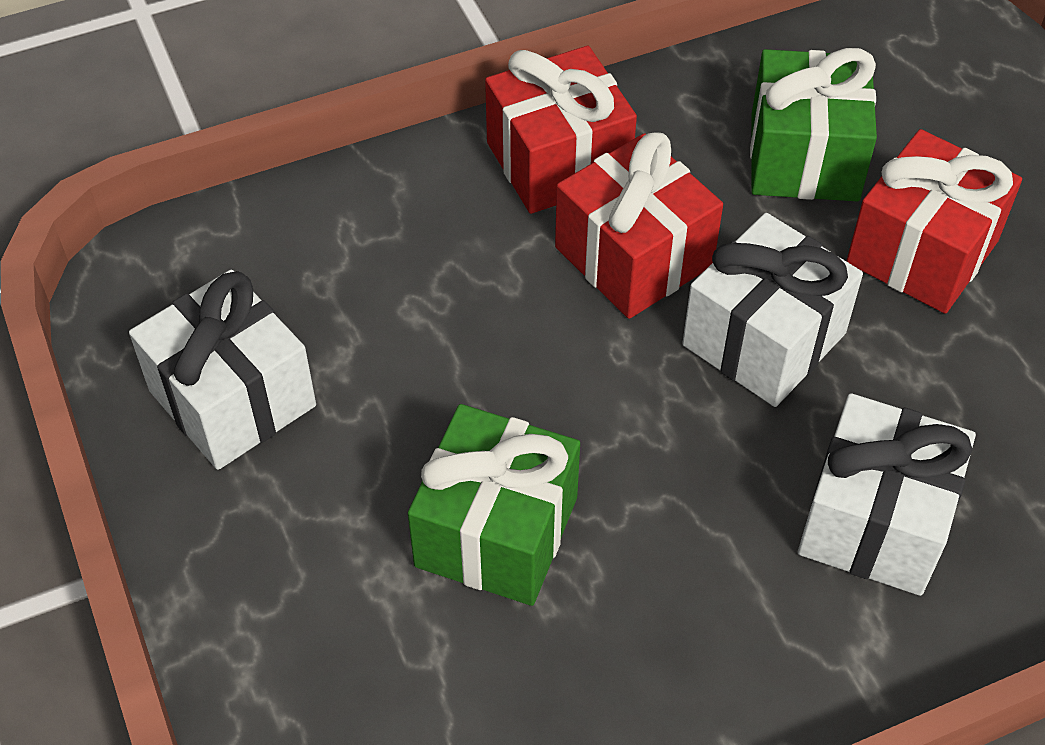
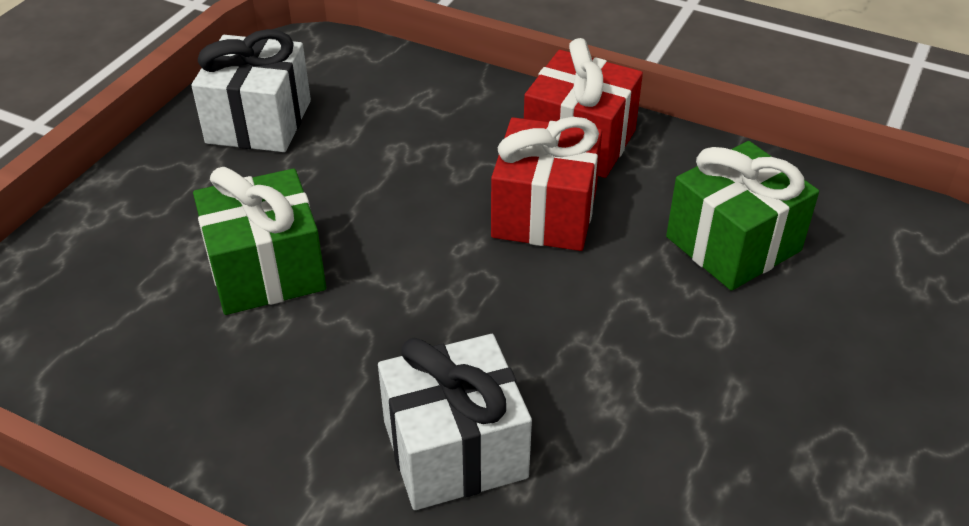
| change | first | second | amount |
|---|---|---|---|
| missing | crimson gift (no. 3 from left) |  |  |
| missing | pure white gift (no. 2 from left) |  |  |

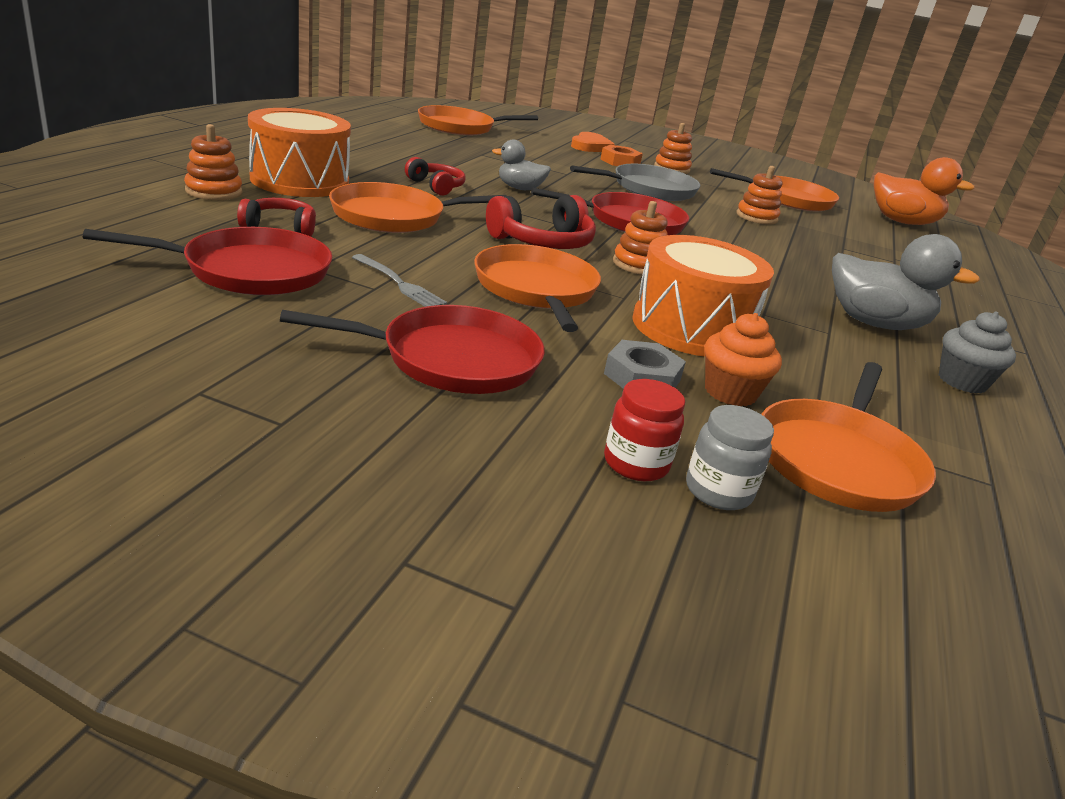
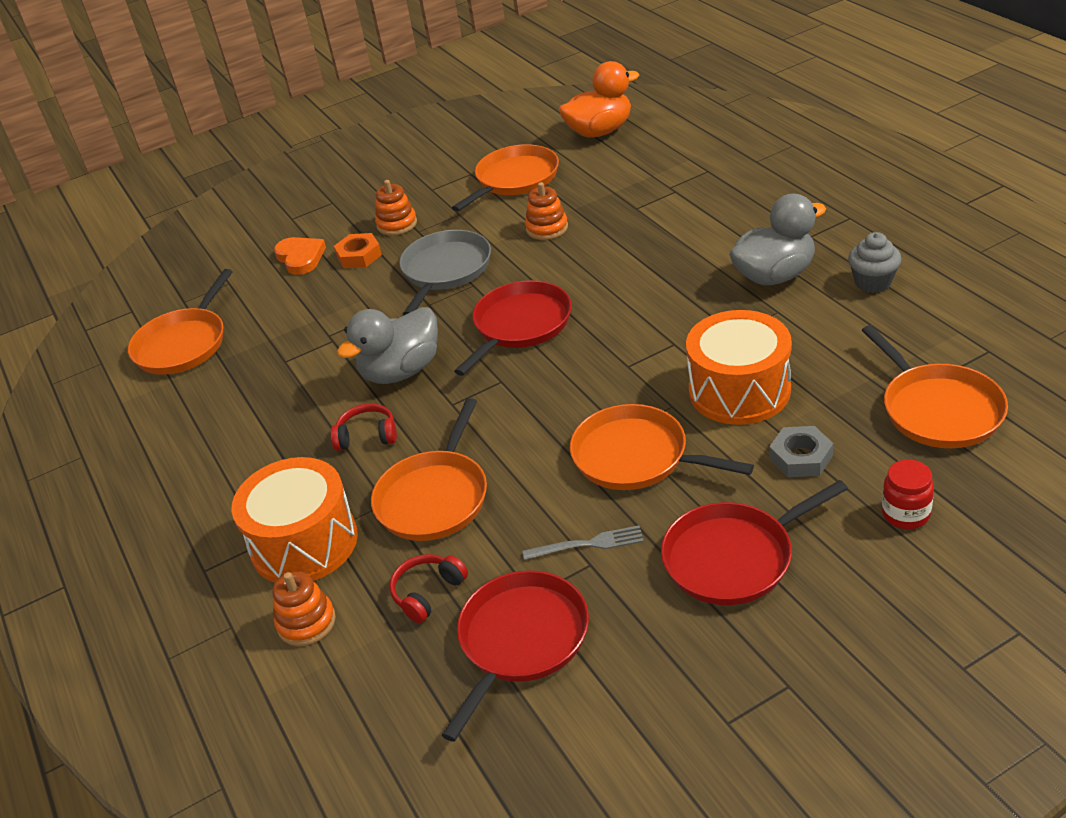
| change | first | second | amount |
|---|---|---|---|
| size | grey toy duck (no. 1 from left) |  | x1.70 |
| missing | crimson over-ear headphones (no. 3 from left) |  |  |
| missing | orange-coloured stacking rings (no. 2 from left) |  |  |
| spun | crimson pan (no. 2 from left in the first image) | crimson pan (no. 3 from left) | 150 degrees counterclockwise |
| missing | orange-coloured muffin |  |  |
| missing | grey jar |  |  |

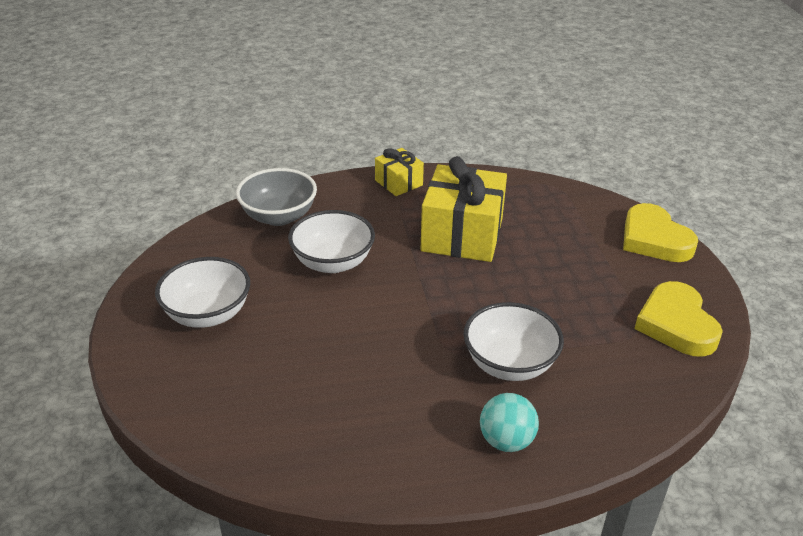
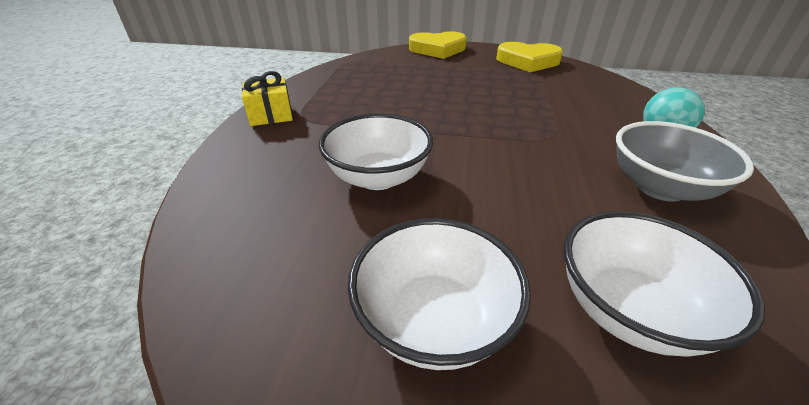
| change | first | second | amount |
|---|---|---|---|
| missing | golden gift (no. 2 from left) |  |  |
| relocated | grey serving bowl |  |  |
| relocated | pure white serving bowl (no. 3 from left) |  |  |

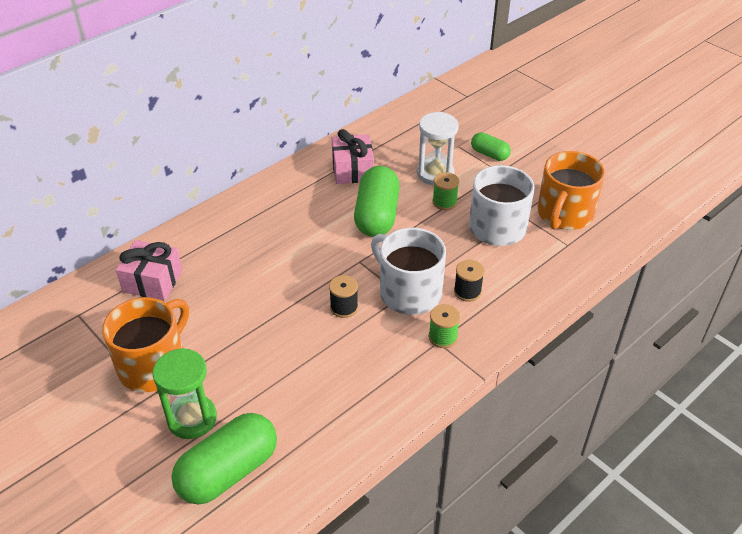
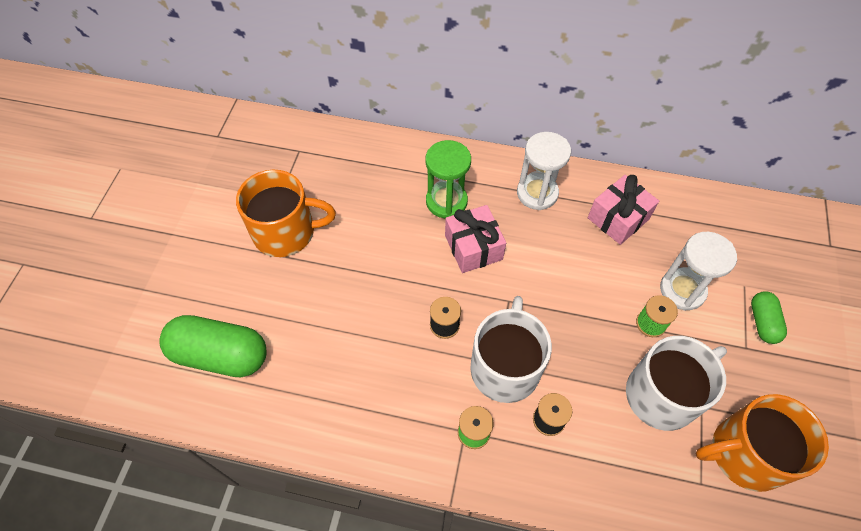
| change | first | second | amount |
|---|---|---|---|
| missing | leaf-green pill shape (no. 2 from left) |  |  |
| relocated | rose-pink gift (no. 1 from left) |  |  |
| relocated | leaf-green hourglass |  |  |
| appeared |  | pure white hourglass (no. 1 from left) |  |

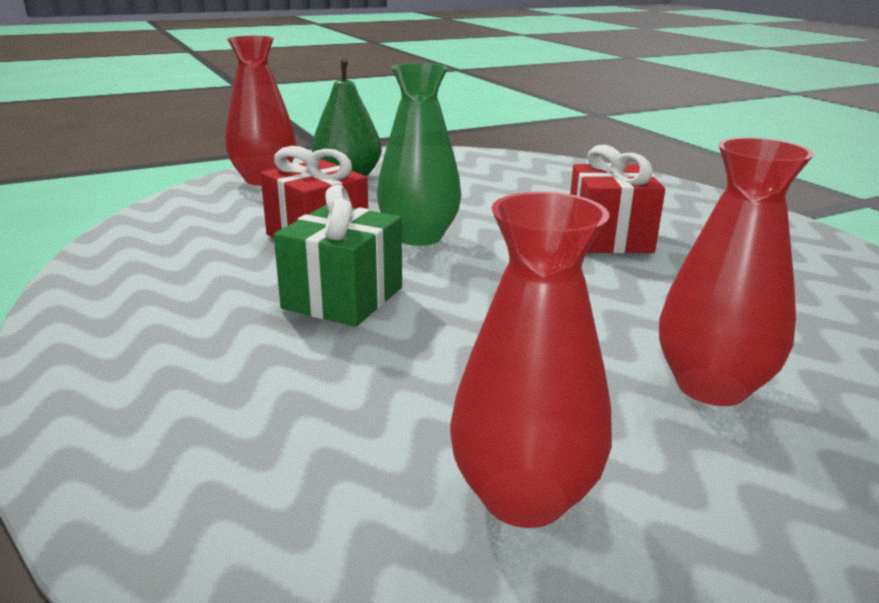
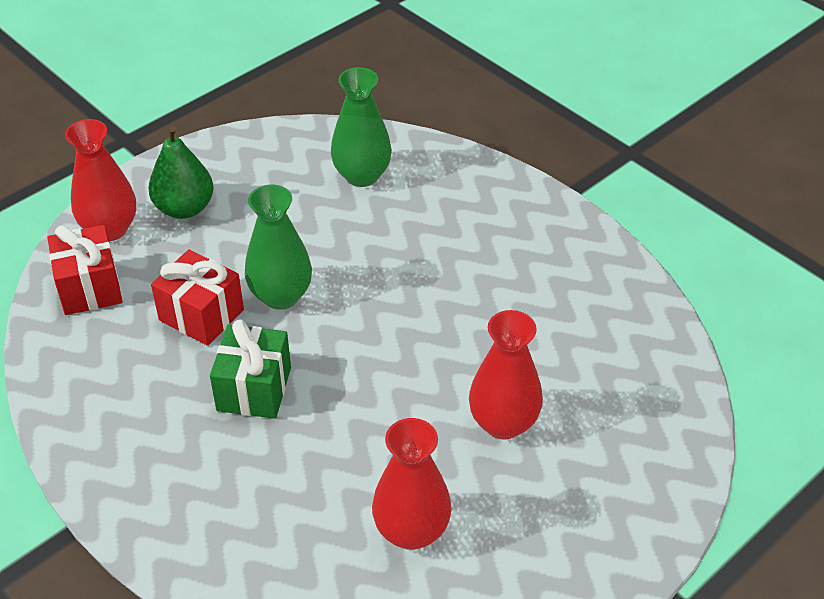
| change | first | second | amount |
|---|---|---|---|
| relocated | crimson gift (no. 2 from left in the first image) | crimson gift (no. 1 from left) |  |
| appeared |  | leaf-green flower vase (no. 2 from left) |  |

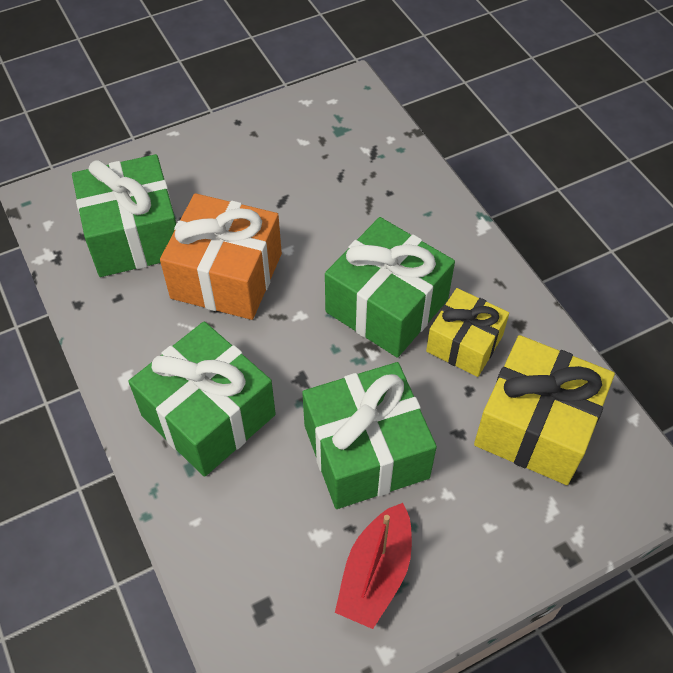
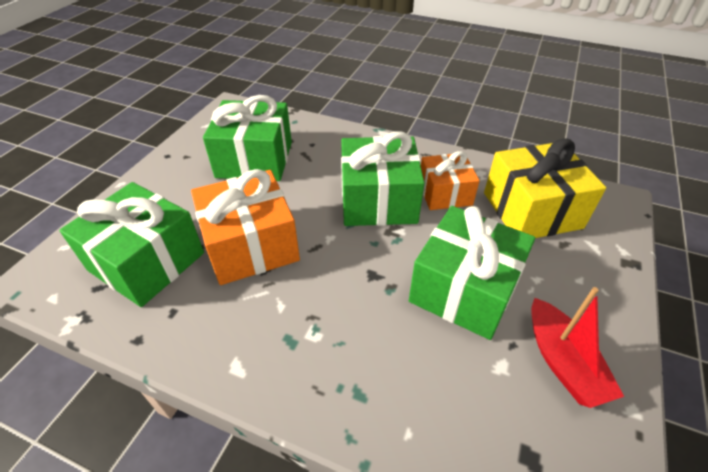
| change | first | second | amount |
|---|---|---|---|
| colour | golden gift (no. 1 from left) | orange-coloured gift (no. 2 from left) |  |
| relocated | leaf-green gift (no. 2 from left) |  |  |

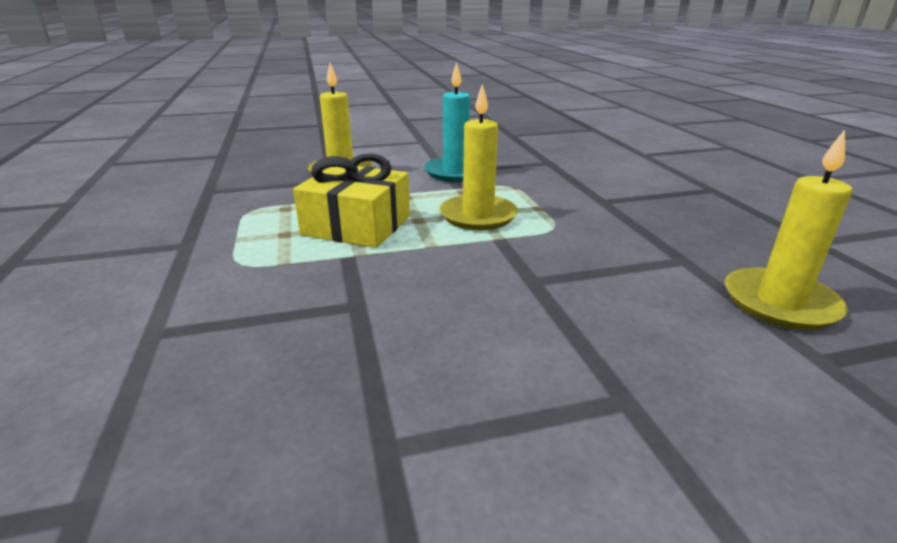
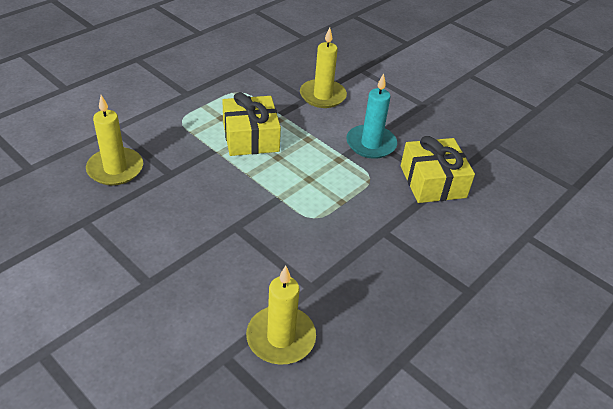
| change | first | second | amount |
|---|---|---|---|
| relocated | golden candle (no. 2 from left in the first image) | golden candle (no. 1 from left) |  |
| appeared |  | golden gift (no. 2 from left) |  |

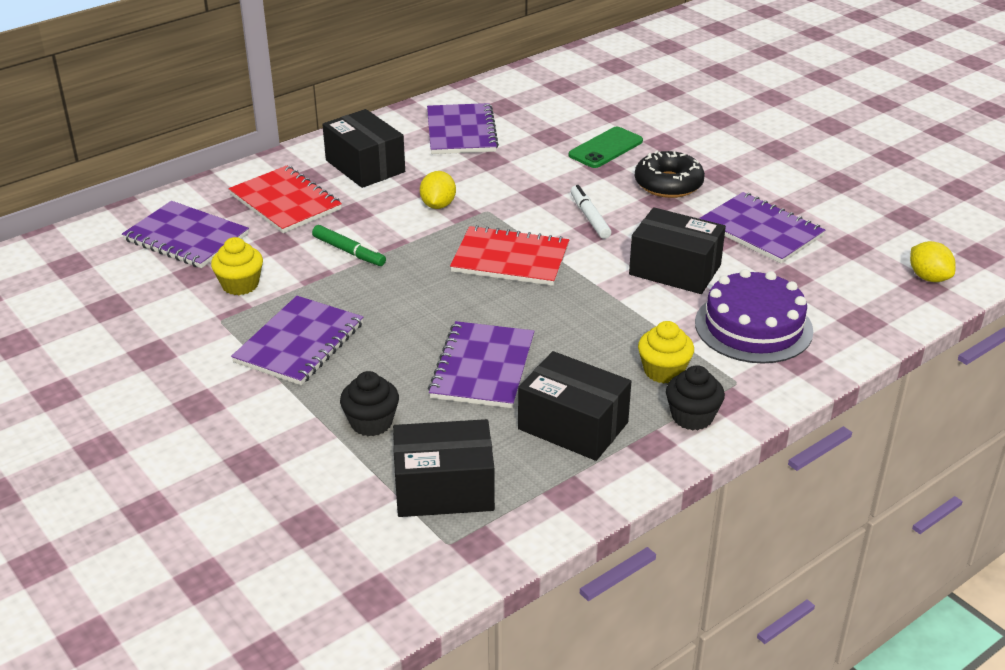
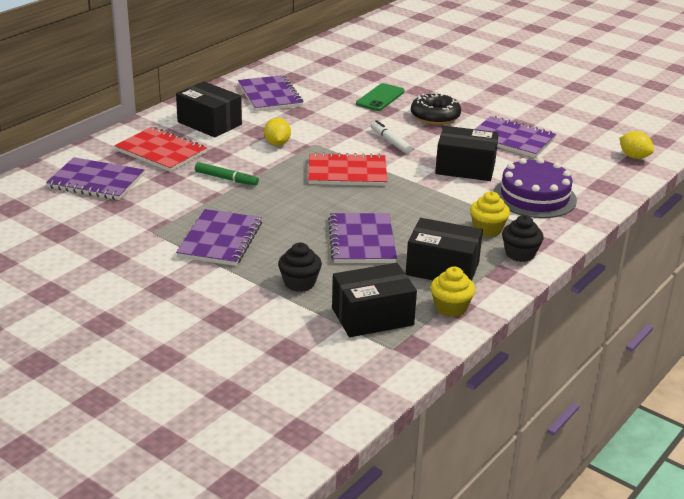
| change | first | second | amount |
|---|---|---|---|
| relocated | golden muffin (no. 1 from left) |  |  |

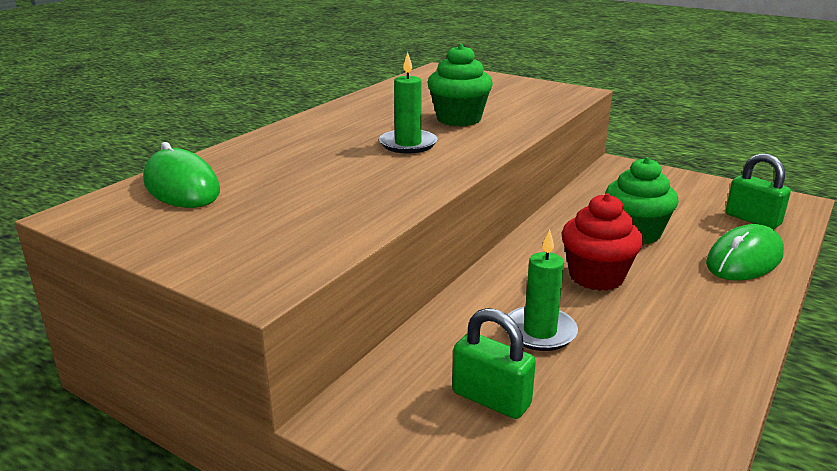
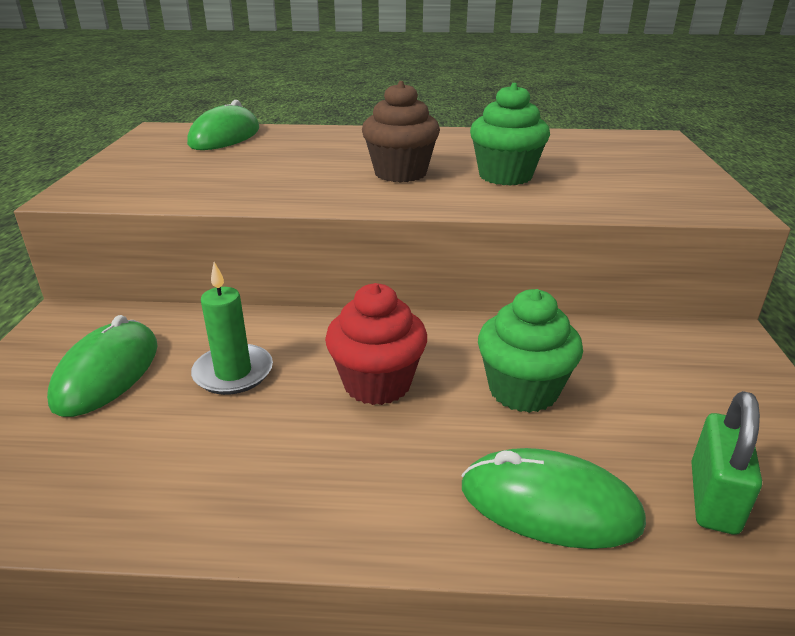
| change | first | second | amount |
|---|---|---|---|
| exchanged | leaf-green candle (no. 1 from left) | dark brown muffin |  |
| exchanged | leaf-green small lock (no. 1 from left) | leaf-green mouse (no. 1 from left) |  |

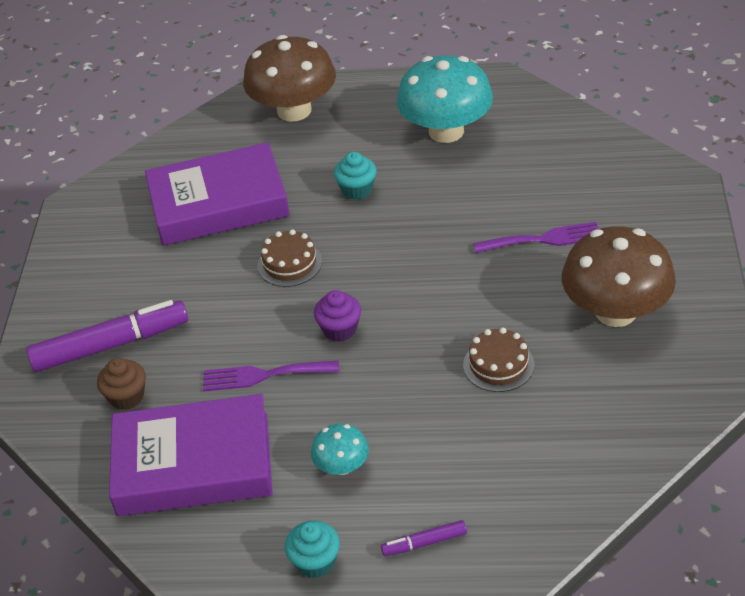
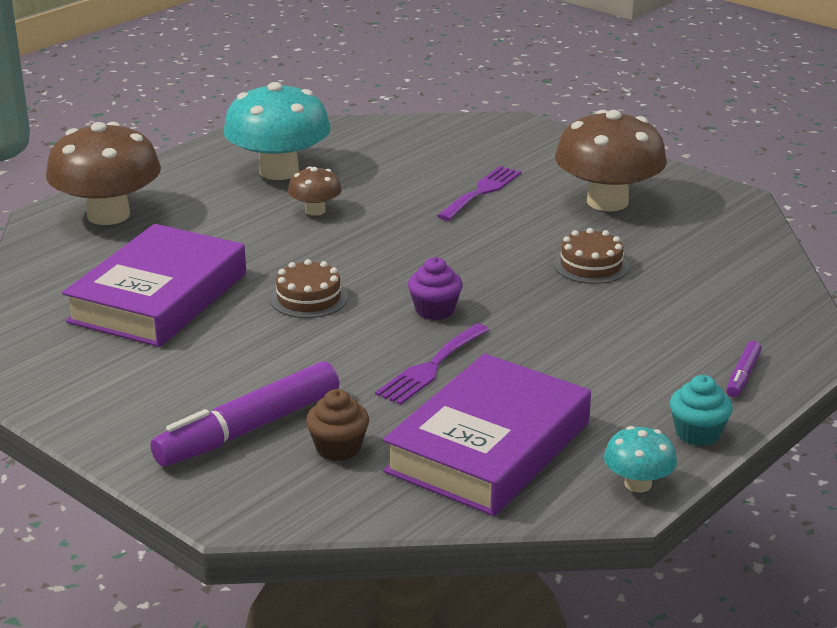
| change | first | second | amount |
|---|---|---|---|
| missing | teal muffin (no. 2 from left) |  |  |
| spun | purple marker pen (no. 1 from left) |  | 150 degrees counterclockwise |
| relocated | teal toadstool (no. 1 from left in the first image) | teal toadstool (no. 2 from left) |  |
| appeared |  | dark brown toadstool (no. 2 from left) |  |

